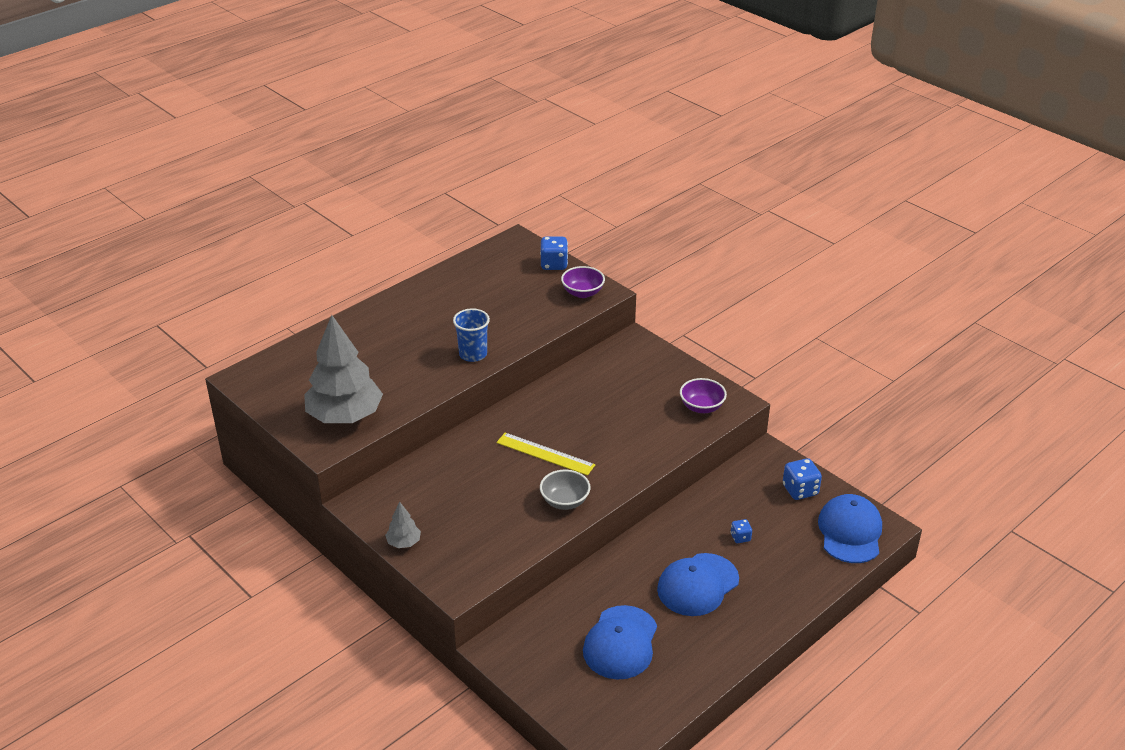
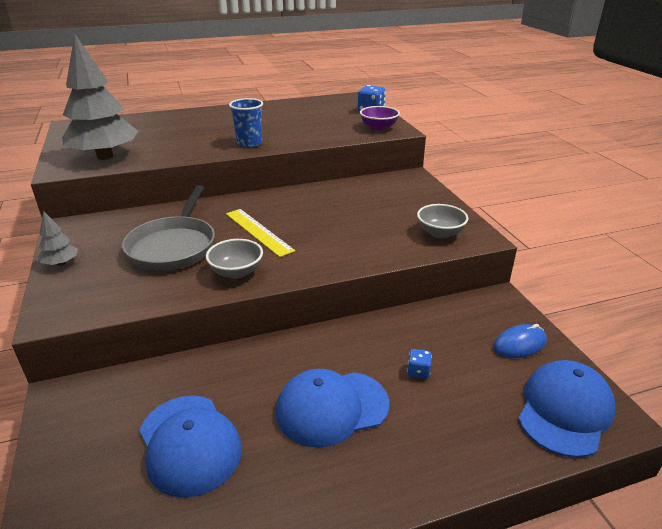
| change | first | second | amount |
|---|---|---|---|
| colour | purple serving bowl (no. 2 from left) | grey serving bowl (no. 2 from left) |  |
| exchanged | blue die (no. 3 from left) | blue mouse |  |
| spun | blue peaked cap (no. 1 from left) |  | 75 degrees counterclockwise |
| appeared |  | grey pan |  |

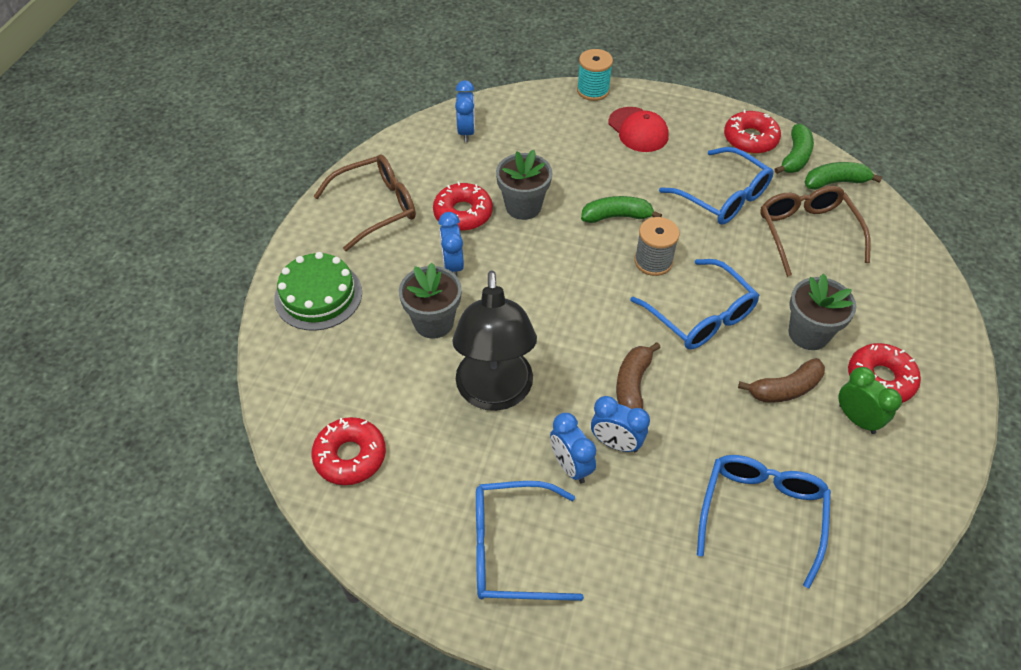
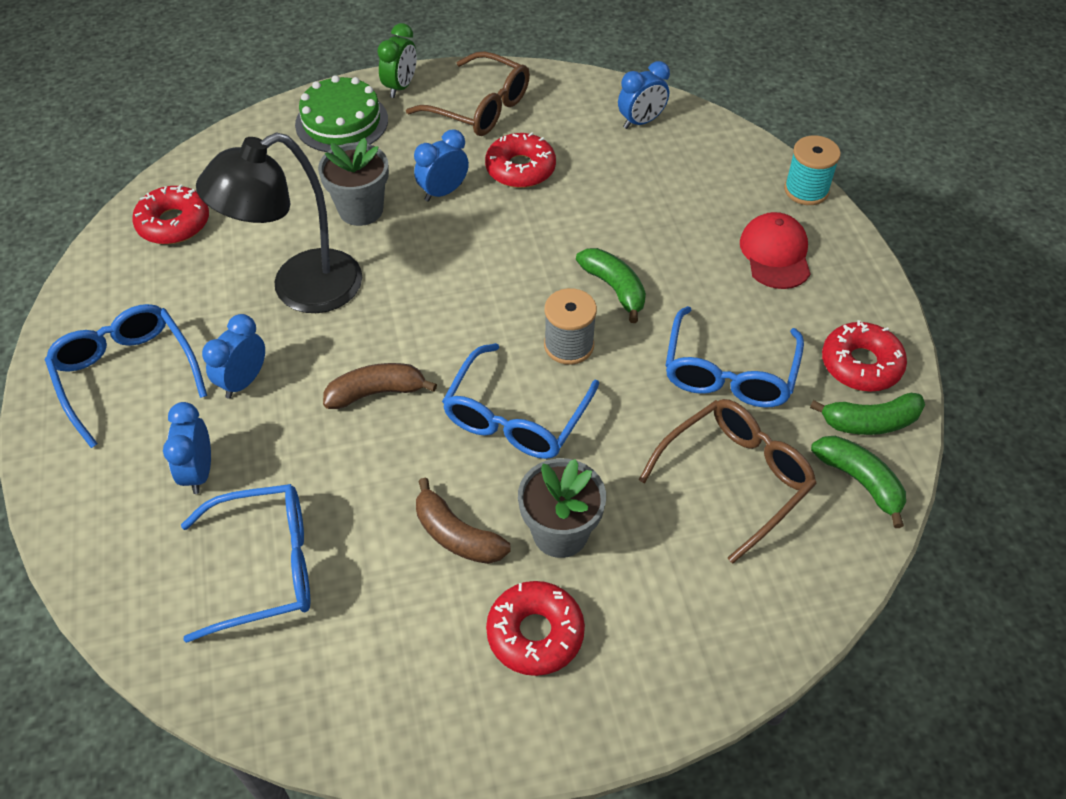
| change | first | second | amount |
|---|---|---|---|
| spun | crimson peaked cap |  | 150 degrees clockwise |
| missing | grey plant pot (no. 2 from left) |  |  |
| relocated | leaf-green clock |  |  |
| relocated | blue clock (no. 4 from left in the first image) | blue clock (no. 1 from left) |  |

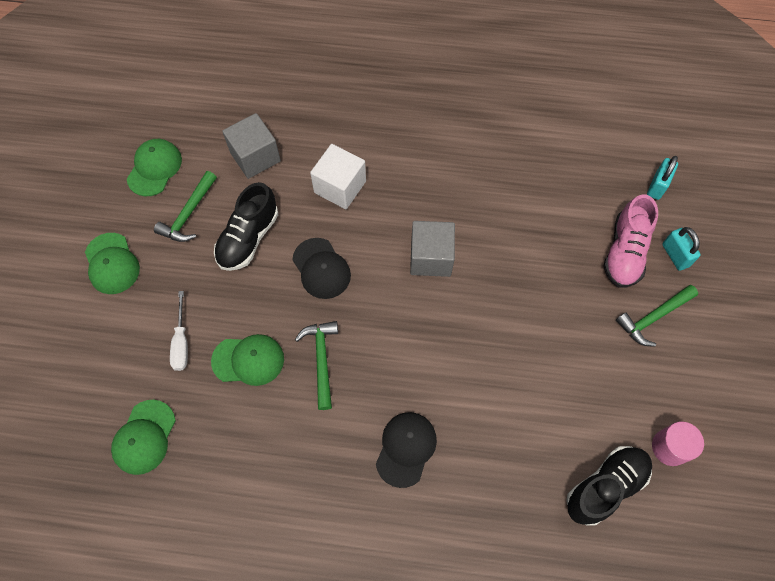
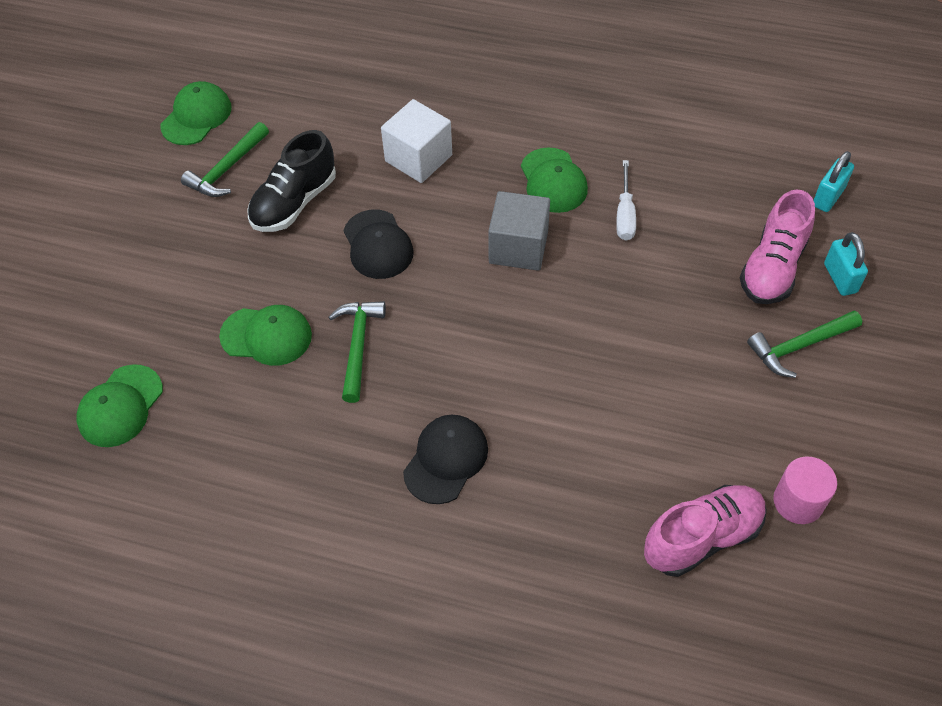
| change | first | second | amount |
|---|---|---|---|
| missing | grey solid cube (no. 1 from left) |  |  |
| relocated | leaf-green peaked cap (no. 1 from left in the first image) | leaf-green peaked cap (no. 4 from left) |  |
| relocated | pure white screwdriver |  |  |
| colour | ebony lace-up shoe (no. 2 from left) | rose-pink lace-up shoe (no. 1 from left) |  |

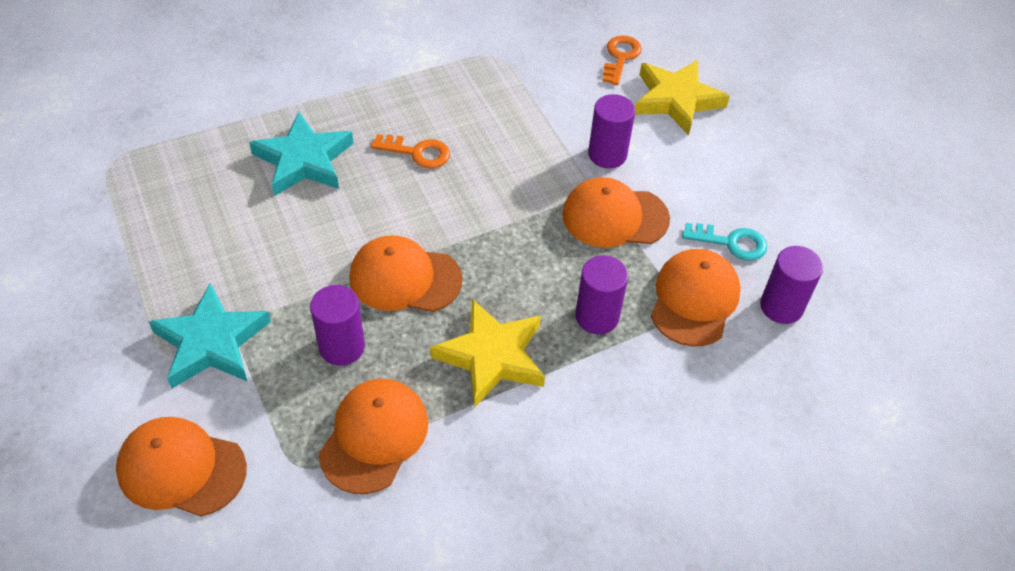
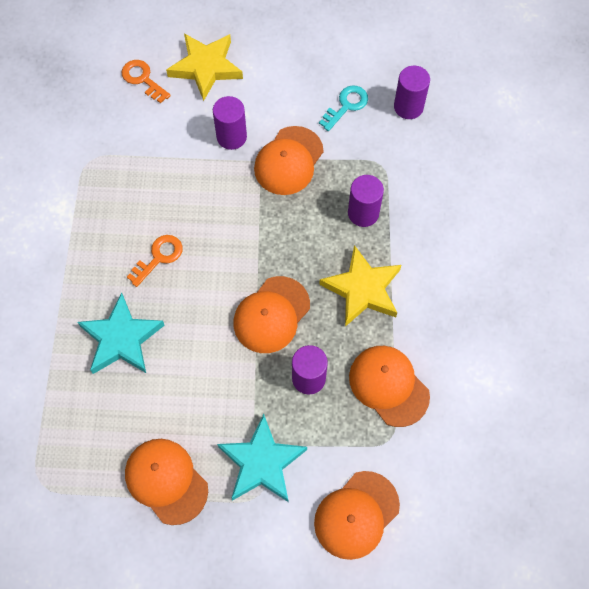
| change | first | second | amount |
|---|---|---|---|
| relocated | orange-coloured peaked cap (no. 5 from left in the first image) | orange-coloured peaked cap (no. 1 from left) |  |

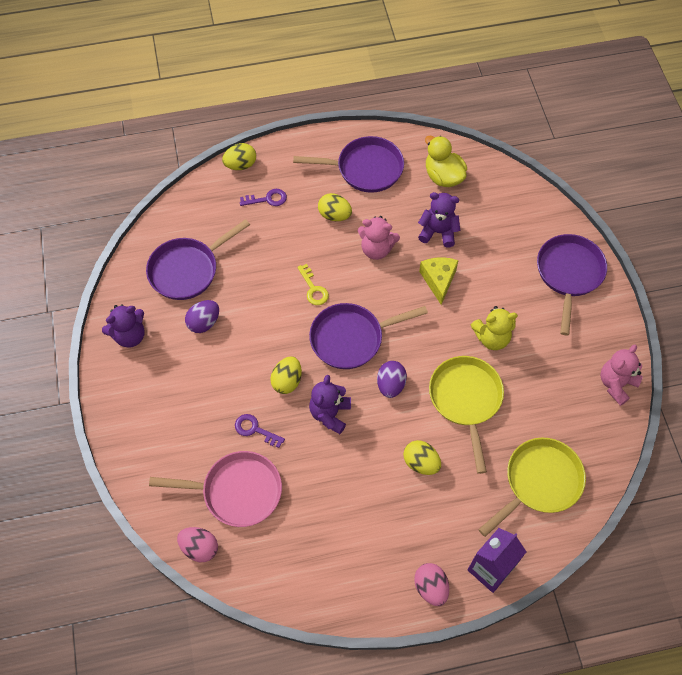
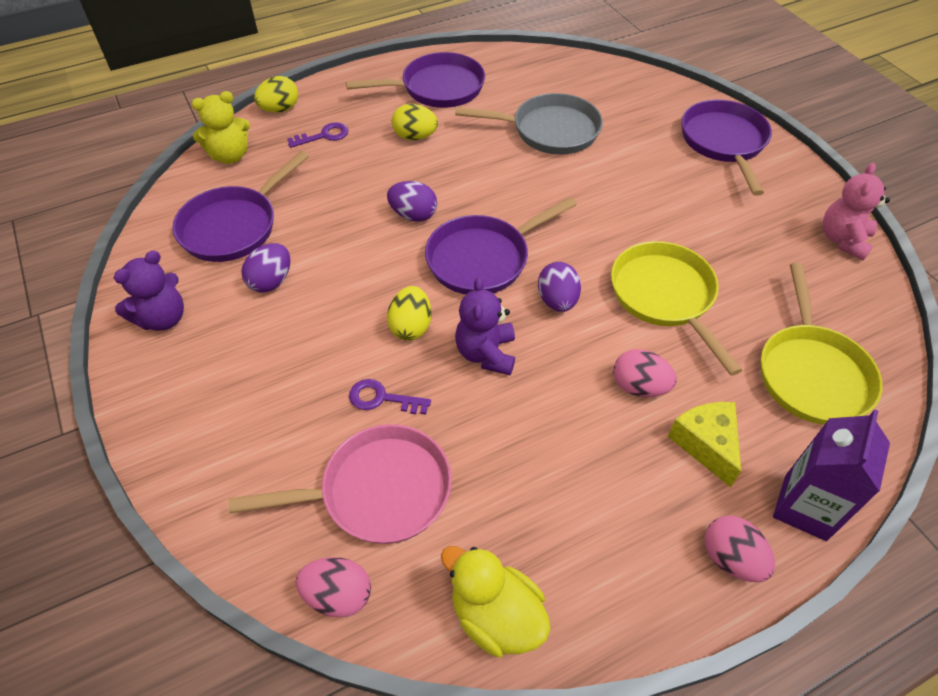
| change | first | second | amount |
|---|---|---|---|
| relocated | golden toy duck |  |  |
| exchanged | purple stuffed bear (no. 3 from left) | grey pan |  |
| missing | rose-pink stuffed bear (no. 1 from left) |  |  |
| relocated | golden piece of cheese |  |  |
| exchanged | golden door key | purple egg (no. 2 from left) |  |
| relocated | golden stuffed bear |  |  |
| spun | golden pan (no. 2 from left) |  | 150 degrees clockwise |
| colour | golden egg (no. 4 from left) | rose-pink egg (no. 2 from left) |  |

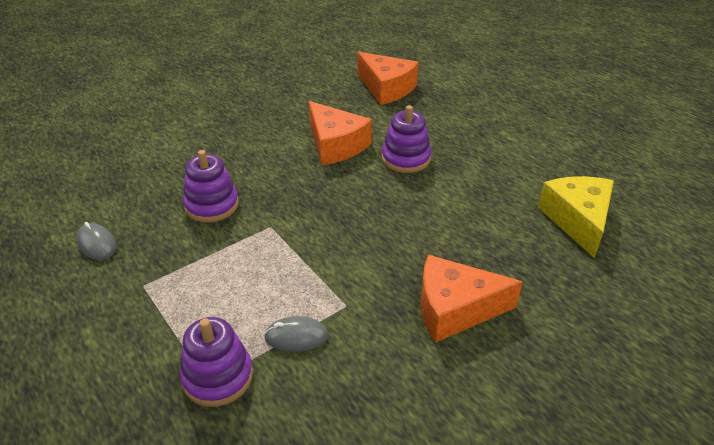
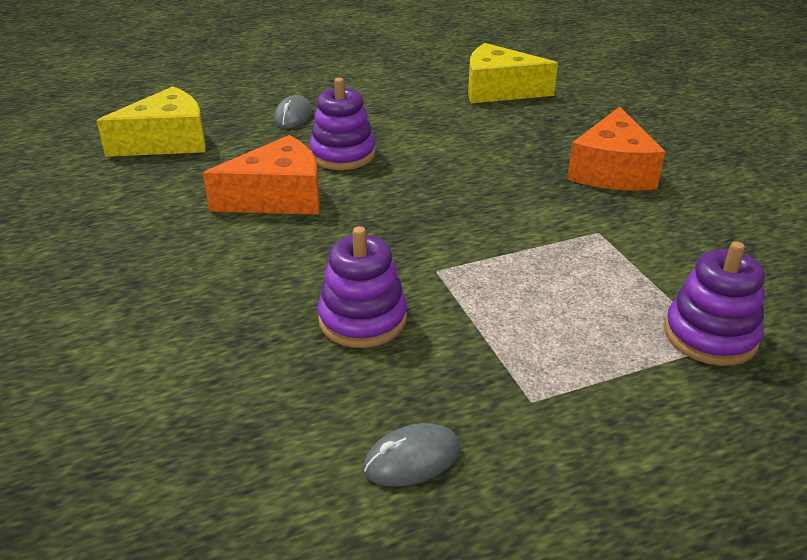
| change | first | second | amount |
|---|---|---|---|
| colour | orange-coloured piece of cheese (no. 2 from left) | golden piece of cheese (no. 1 from left) |  |
| relocated | grey mouse (no. 2 from left in the first image) | grey mouse (no. 1 from left) |  |

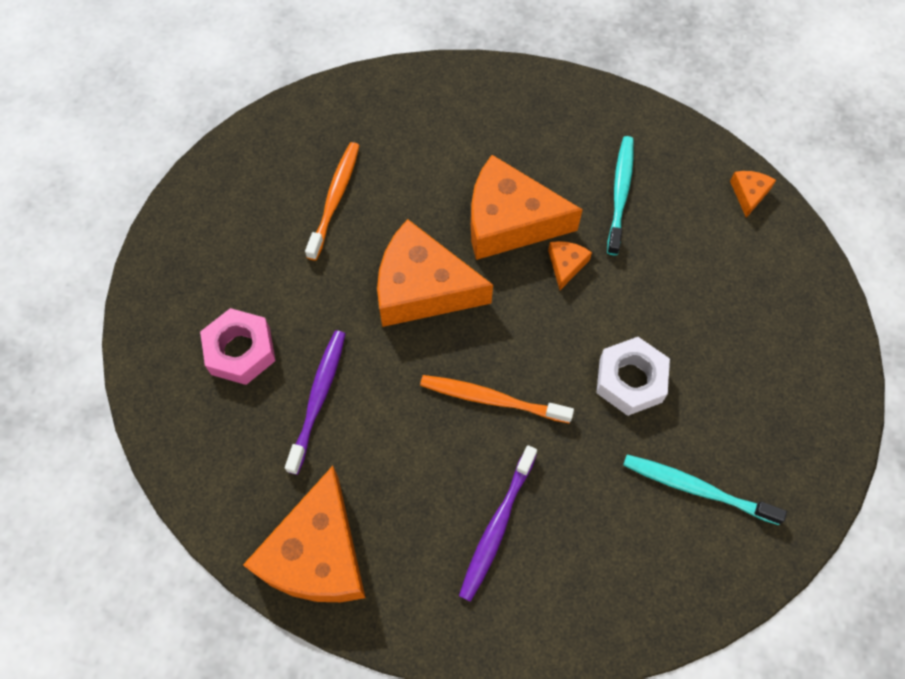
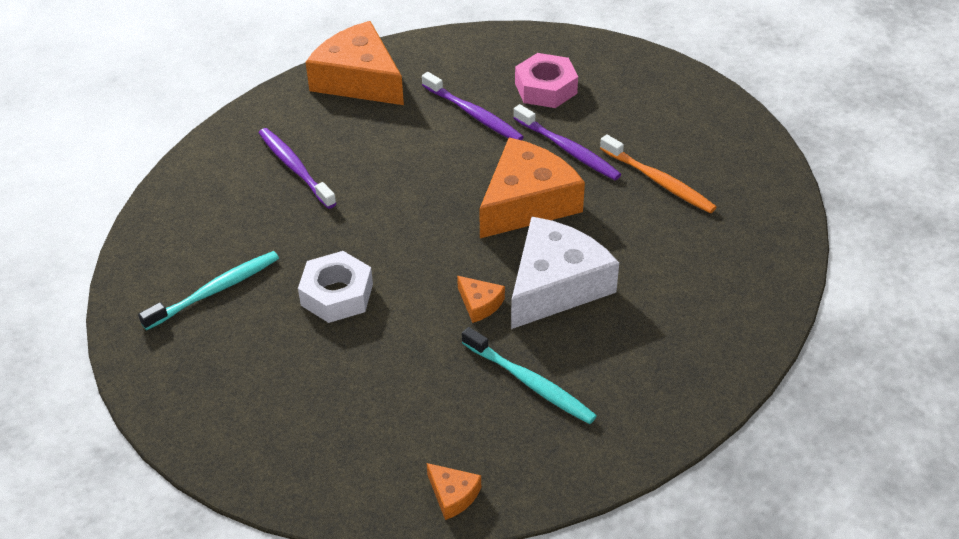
| change | first | second | amount |
|---|---|---|---|
| colour | orange-coloured piece of cheese (no. 3 from left) | pure white piece of cheese |  |
| missing | orange-coloured dental brush (no. 2 from left) |  |  |
| appeared |  | purple dental brush (no. 3 from left) |  |

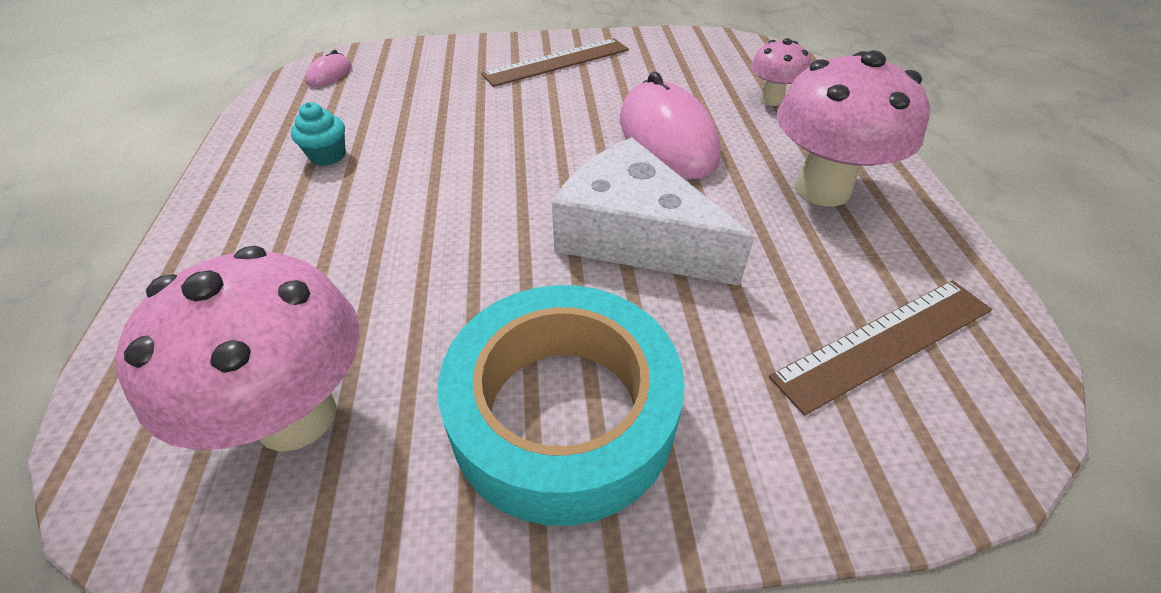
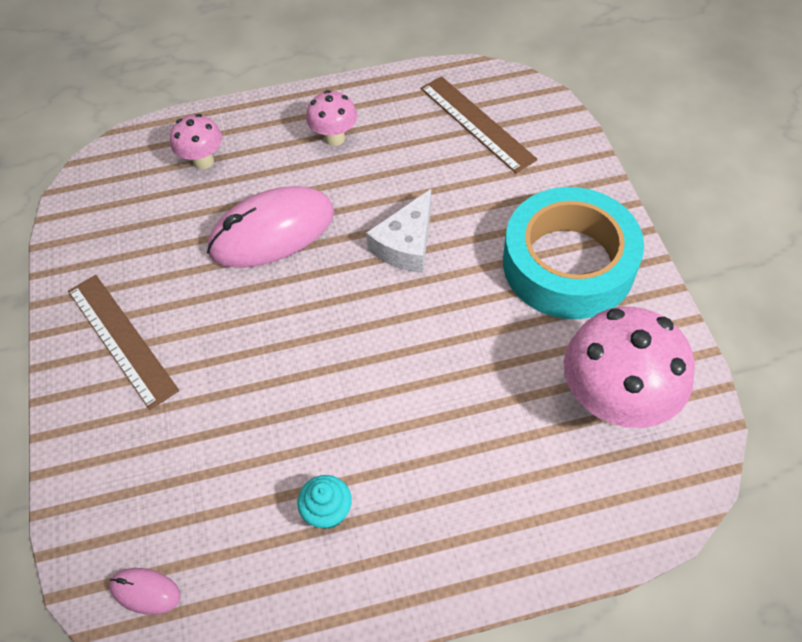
| change | first | second | amount |
|---|---|---|---|
| size | rose-pink toadstool (no. 3 from left in the first image) | rose-pink toadstool (no. 2 from left) | x0.53 |
| size | pure white piece of cheese |  | x0.62 |

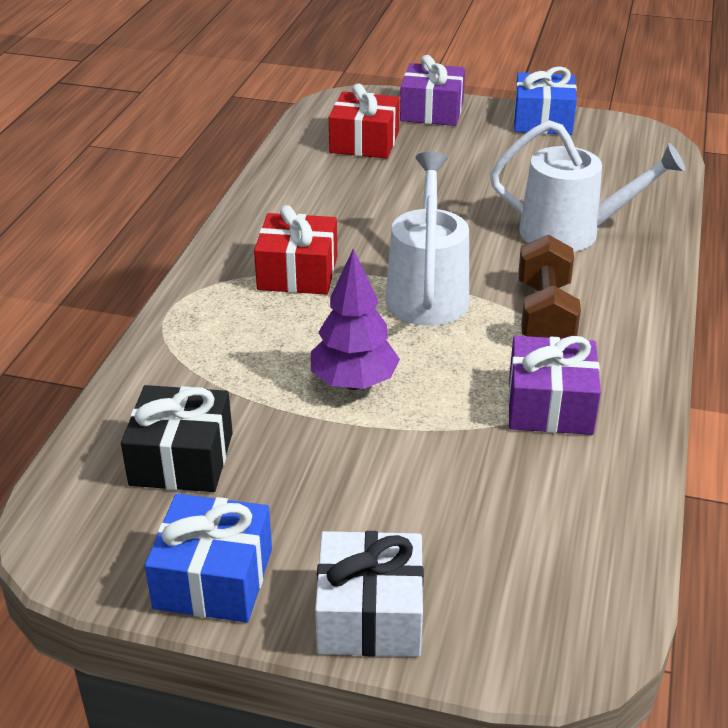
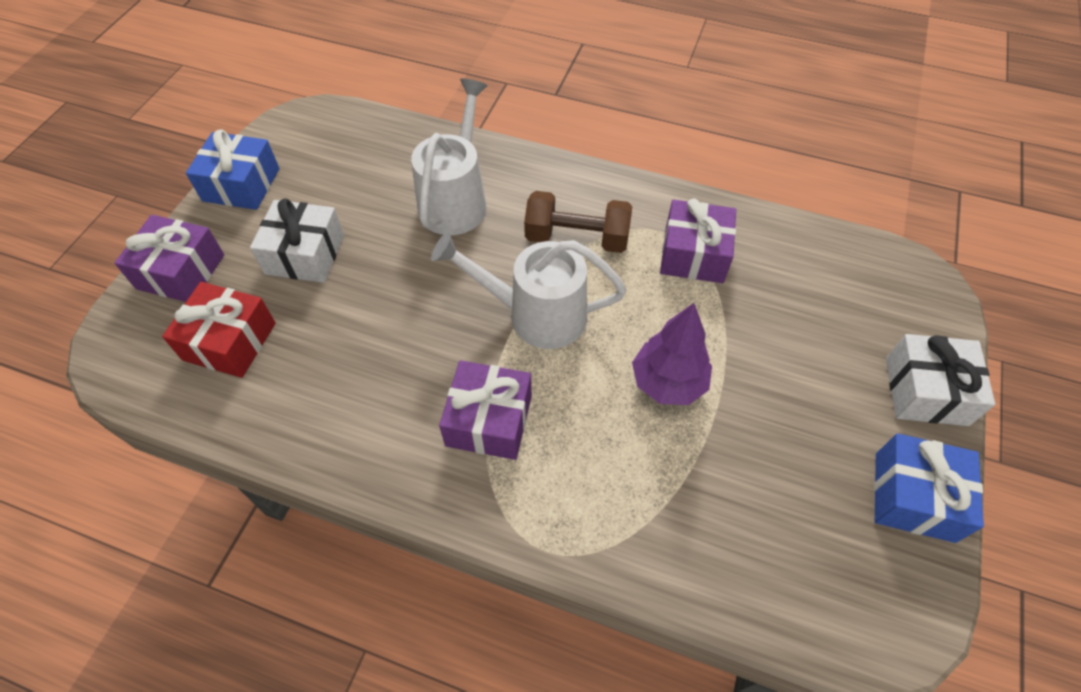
| change | first | second | amount |
|---|---|---|---|
| colour | crimson gift (no. 1 from left) | purple gift (no. 2 from left) |  |
| missing | ebony gift |  |  |
| appeared |  | pure white gift (no. 1 from left) |  |

